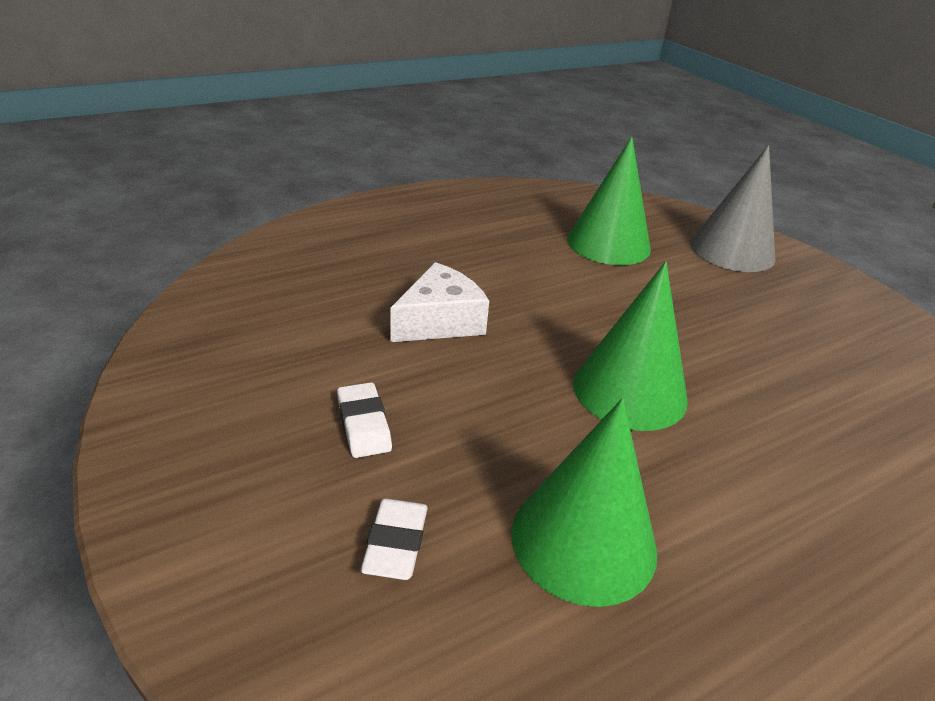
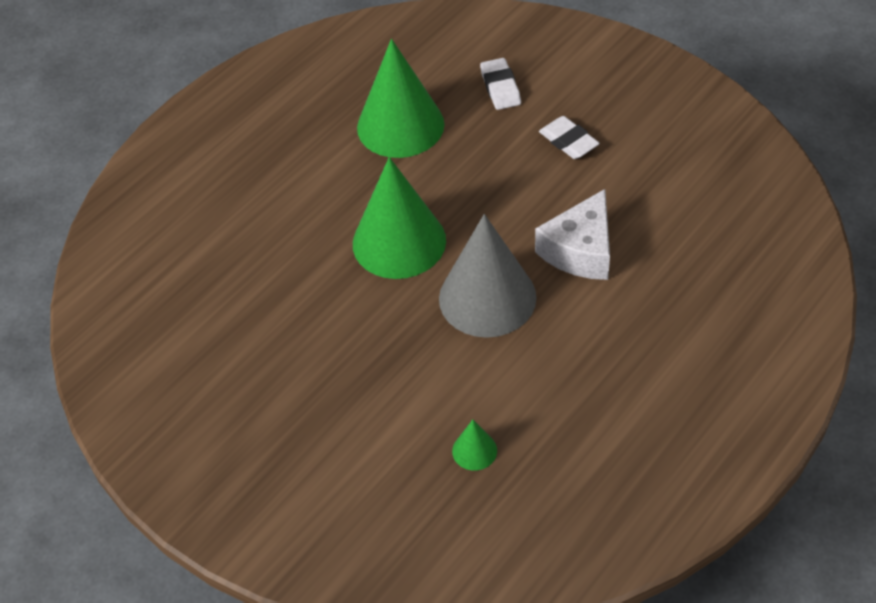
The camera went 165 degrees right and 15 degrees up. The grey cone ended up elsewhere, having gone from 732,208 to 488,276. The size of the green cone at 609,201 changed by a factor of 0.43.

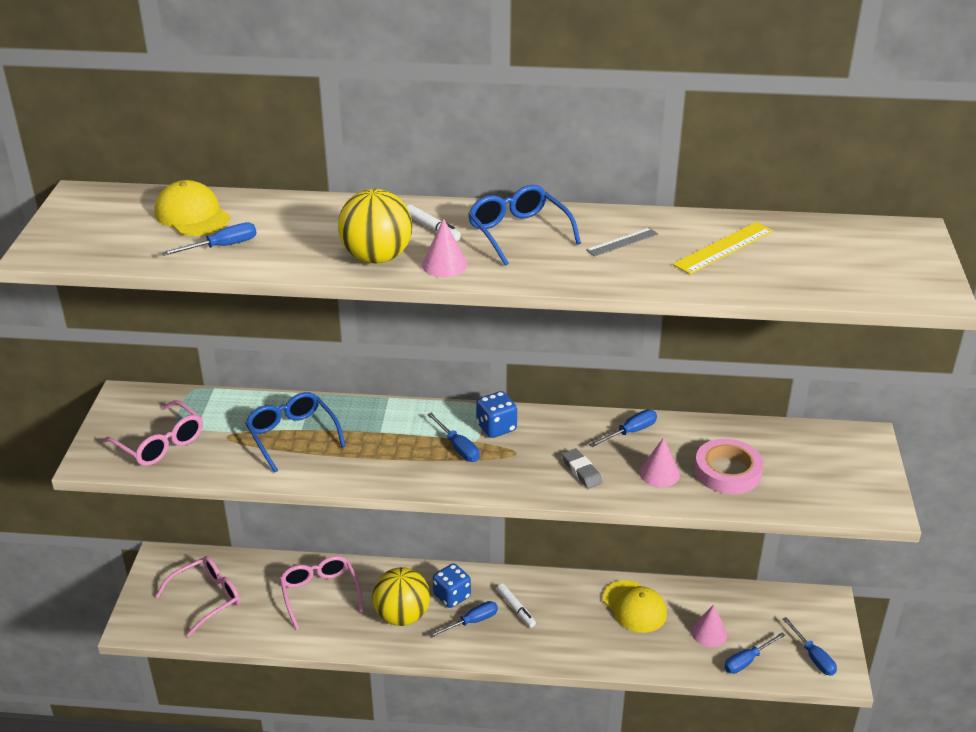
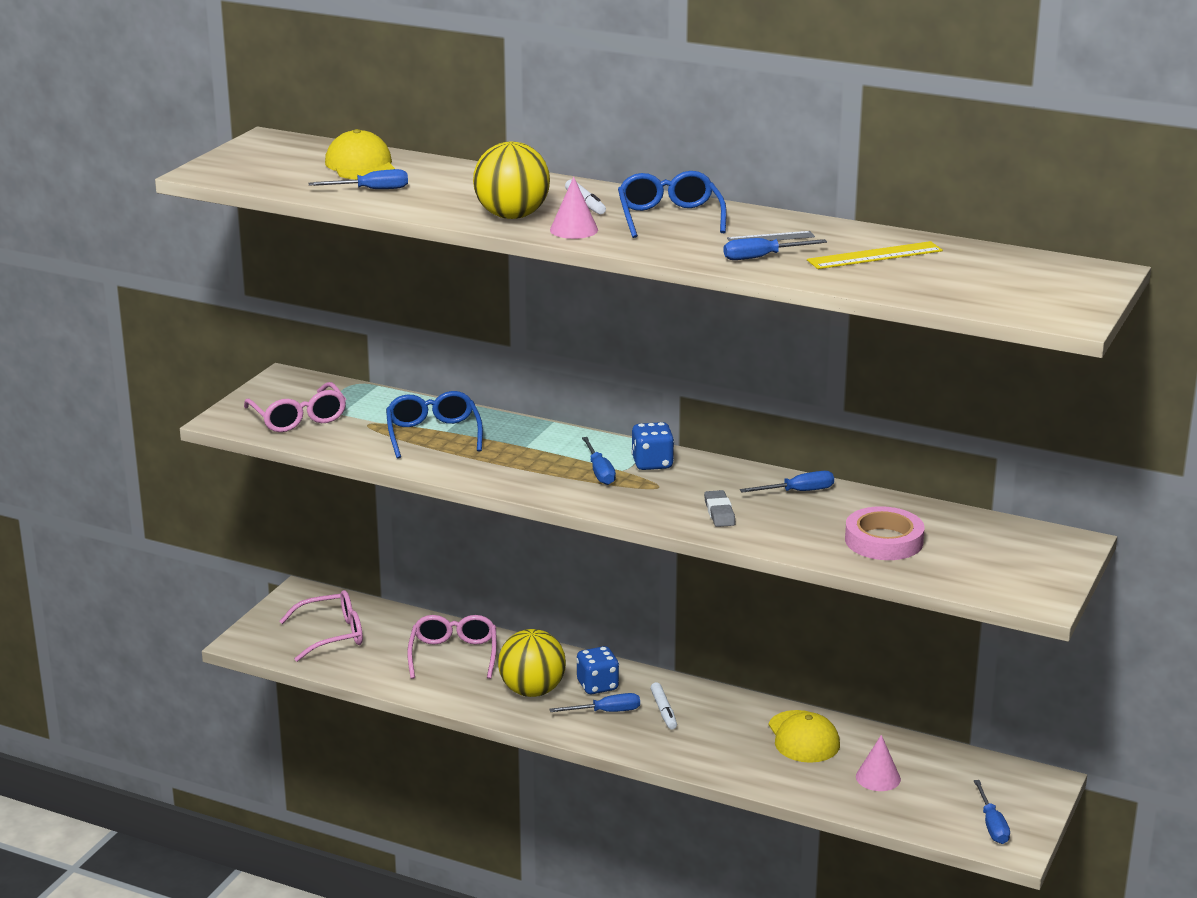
The camera went 20 degrees right and 10 degrees down. The second view lost the pink cone at 659,462. The blue screwdriver ended up elsewhere, having gone from 754,653 to 775,249.

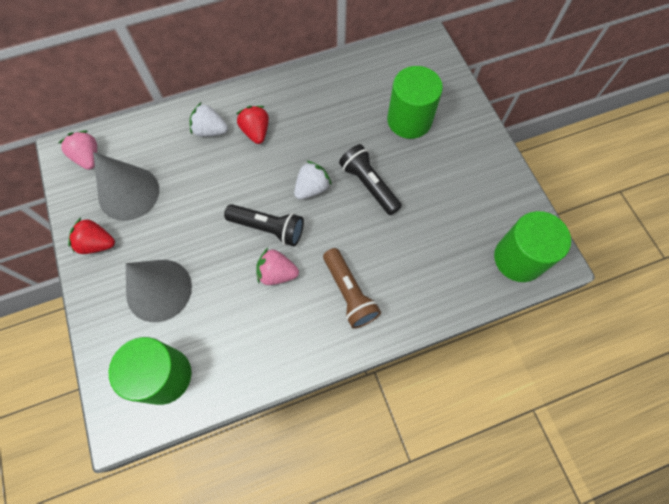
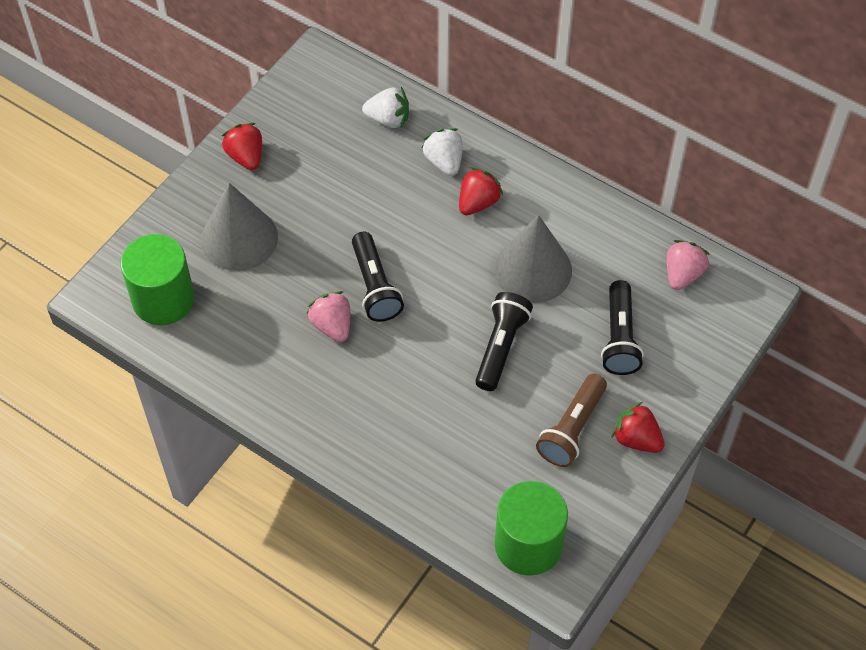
The camera went 55 degrees right and 10 degrees down. The second view gained the red strawberry at 638,427. The pink strawberry ended up elsewhere, having gone from 78,150 to 688,265. The grey cone ended up elsewhere, having gone from 126,186 to 533,259. The white strawberry ended up elsewhere, having gone from 313,180 to 385,108. The brown flashlight ended up elsewhere, having gone from 352,288 to 571,420. Where the green cylinder stood at 415,102, the black flashlight came to stand at 622,327.

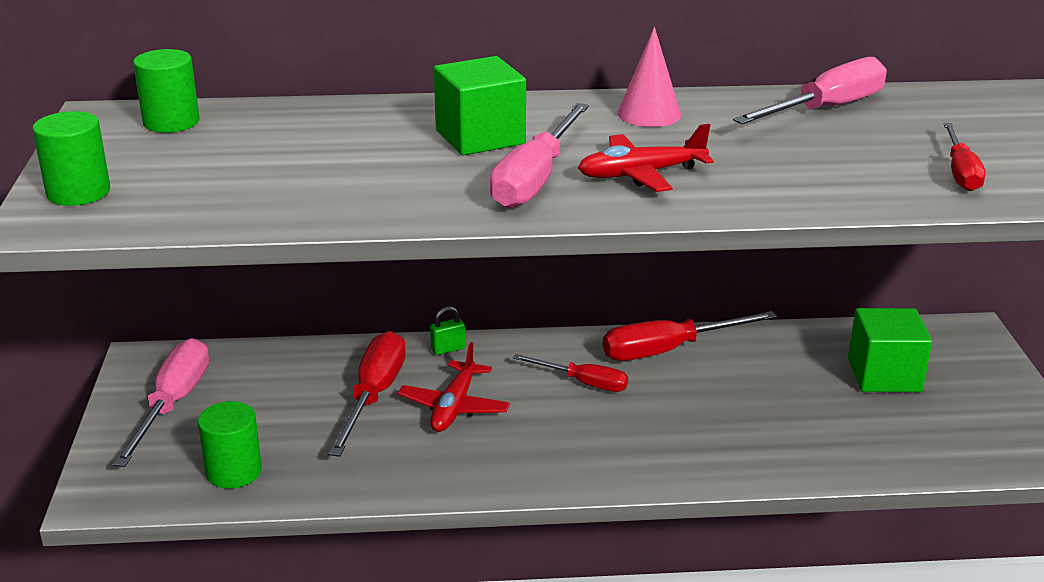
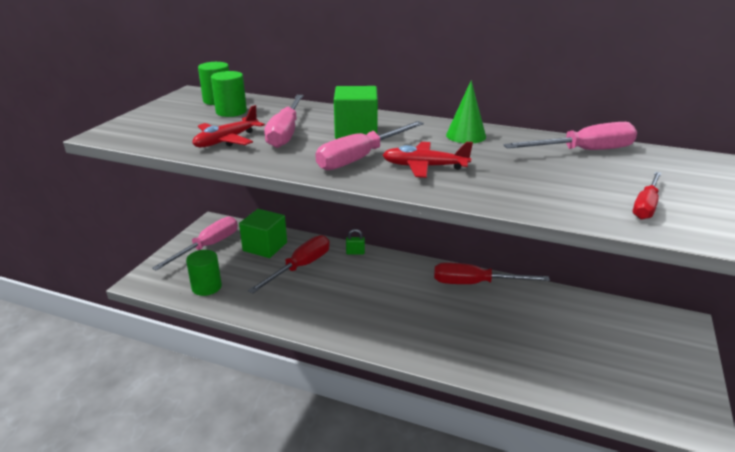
The camera went 25 degrees right and 0 degrees up. The second view lost the red screwdriver at 570,373. The second view gained the pink screwdriver at 284,121. The green cylinder ended up elsewhere, having gone from 71,158 to 229,94. The red plane ended up elsewhere, having gone from 454,387 to 228,126. The green cube ended up elsewhere, having gone from 890,350 to 263,233. What was the pink cone at 649,77 turned into the green cone at 466,111.

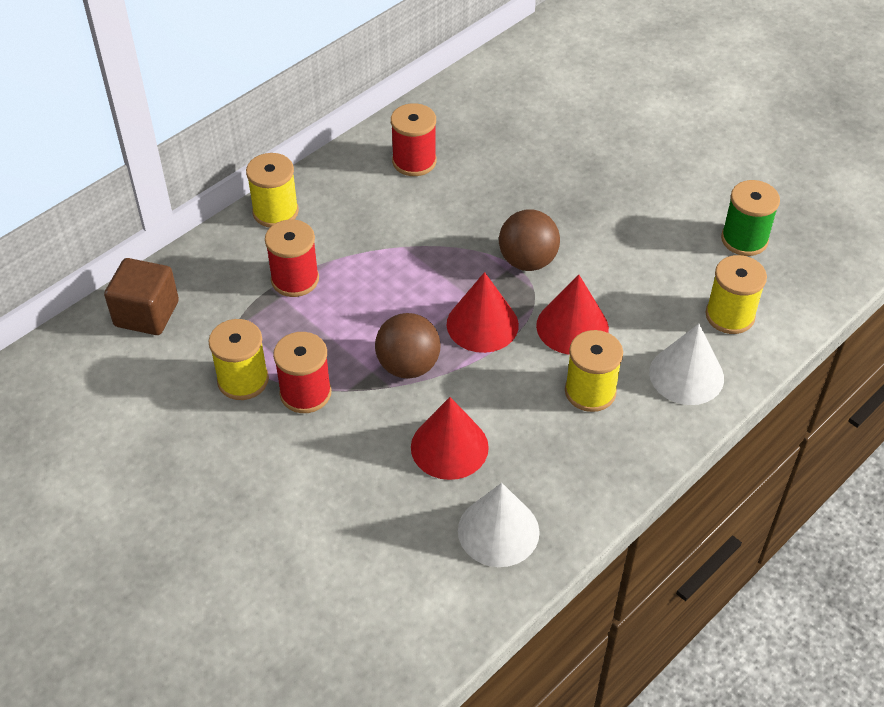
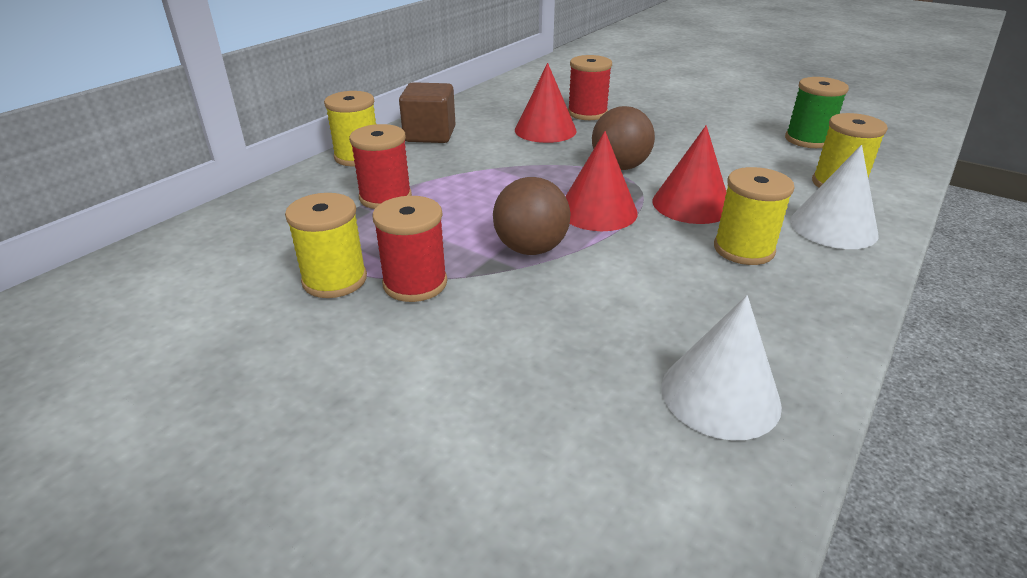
The camera went 10 degrees left and 15 degrees down. The brown cube ended up elsewhere, having gone from 141,296 to 427,112. The red spool ended up elsewhere, having gone from 414,139 to 590,87. The red cone ended up elsewhere, having gone from 450,438 to 546,103.

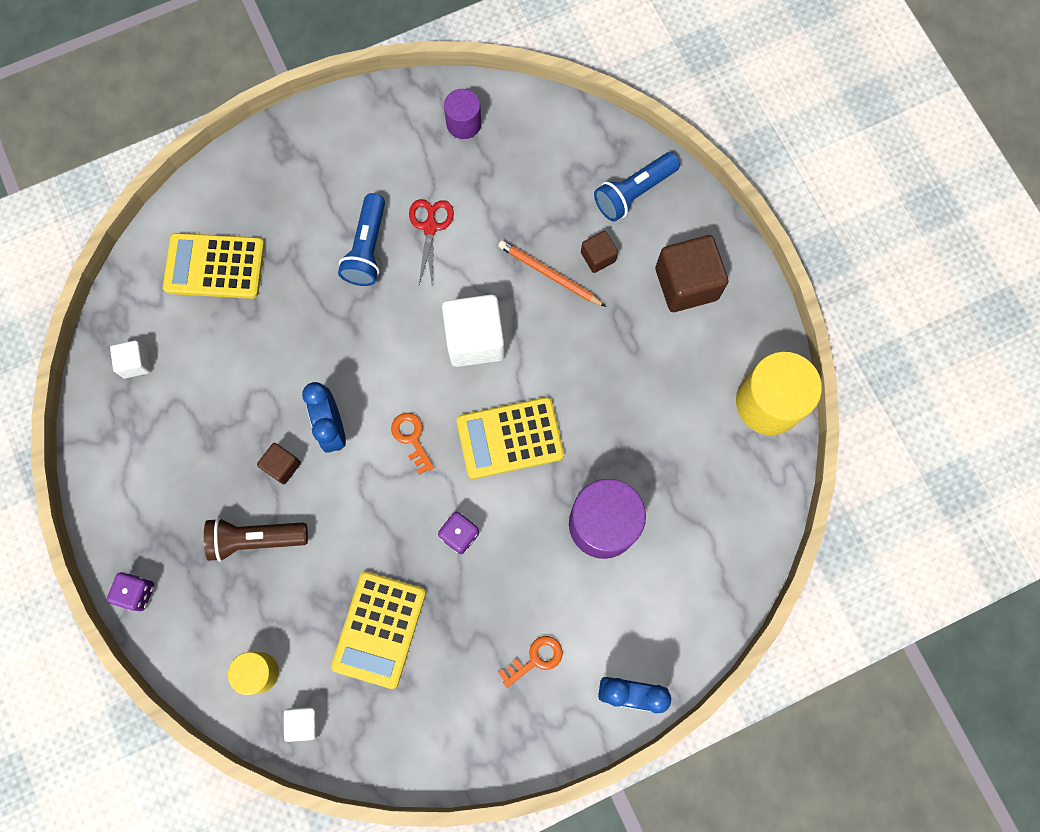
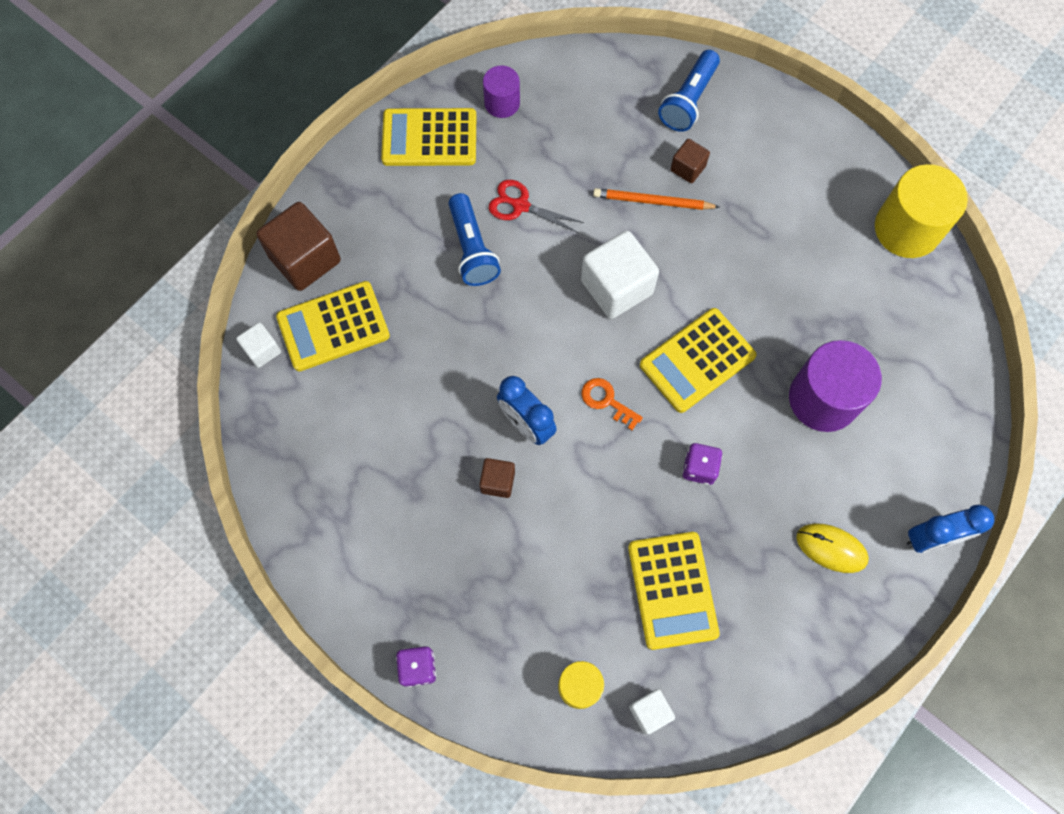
The camera went 25 degrees left and 5 degrees down. The second view lost the brown flashlight at 256,540. The second view gained the yellow calculator at 428,137. The white cube ended up elsewhere, having gone from 130,359 to 258,345. The brown cube ended up elsewhere, having gone from 691,273 to 298,246. Where the orange key stood at 530,662, the yellow mouse came to stand at 832,548. The red scissors at 431,241 ended up facing another way, 45 degrees counterclockwise from before.

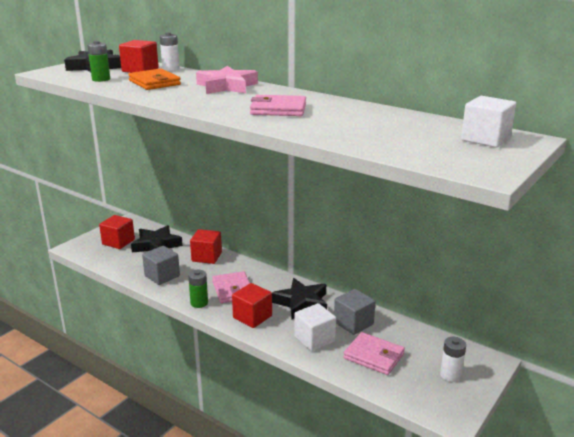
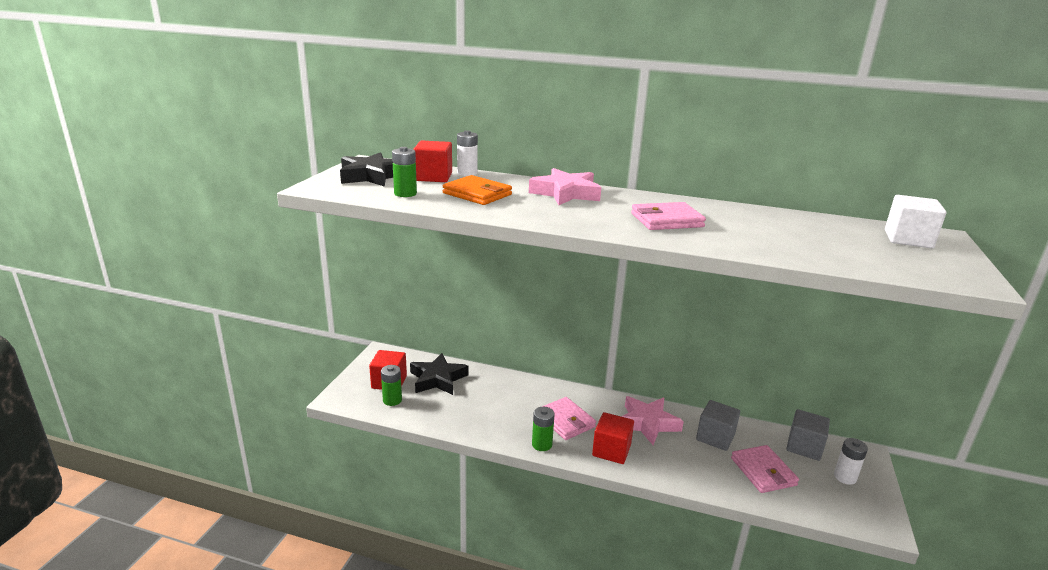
The camera went 20 degrees left and 0 degrees up. The second view lost the red cube at 206,246. The second view lost the white cube at 315,327. The second view gained the green battery at 391,385. The grey cube ended up elsewhere, having gone from 161,265 to 808,435. What was the black star at 299,298 turned into the pink star at 652,420. The pink wallet at 374,353 ended up facing another way, 60 degrees clockwise from before.

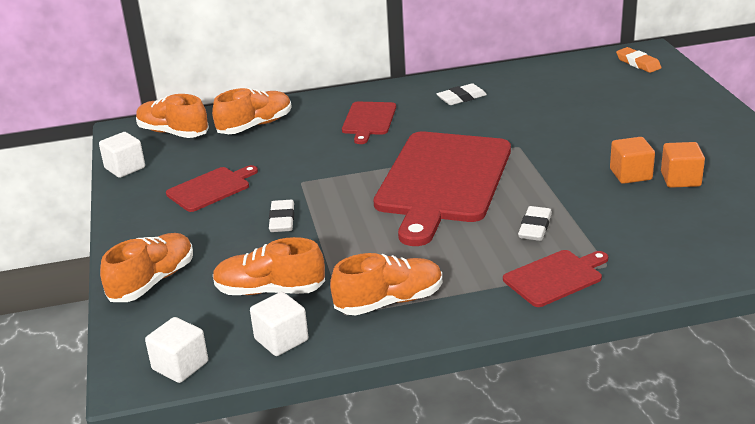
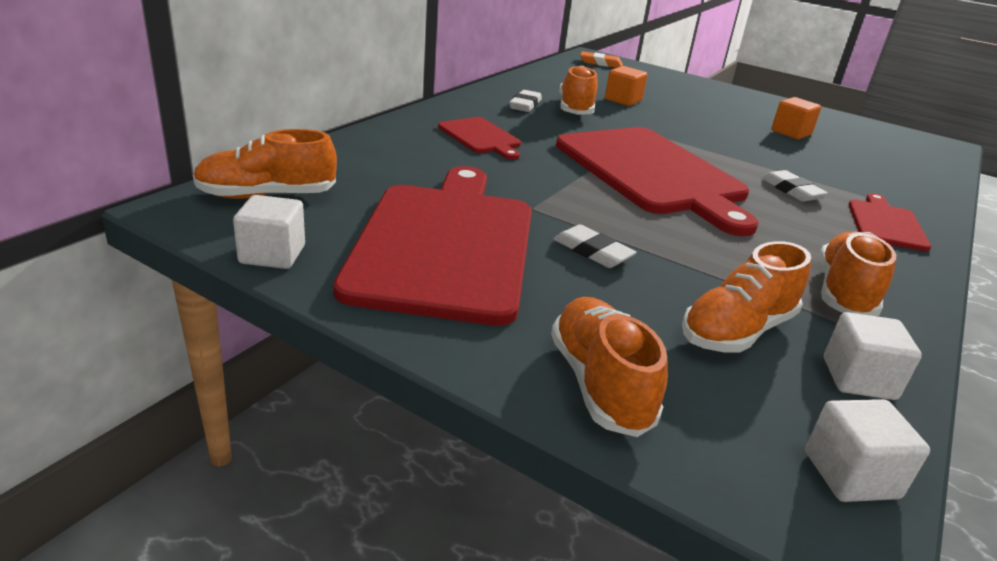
The camera went 50 degrees left and 0 degrees up. The orange shoe ended up elsewhere, having gone from 252,111 to 578,90. The orange cube ended up elsewhere, having gone from 632,160 to 626,86. The size of the red cutting board at 212,188 changed by a factor of 2.13.

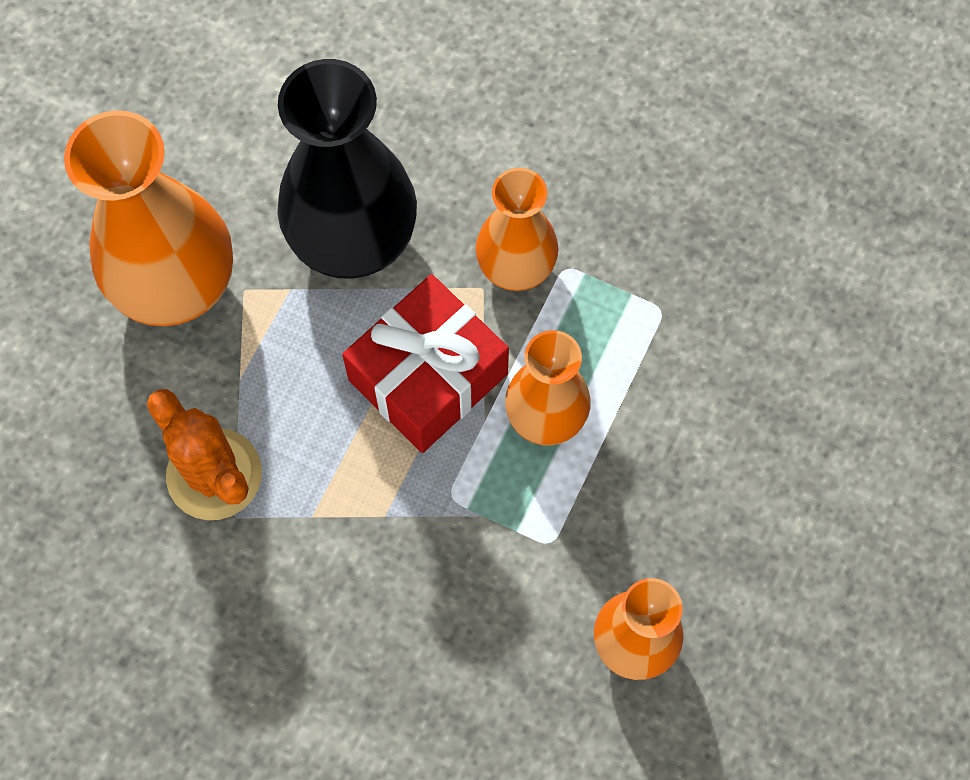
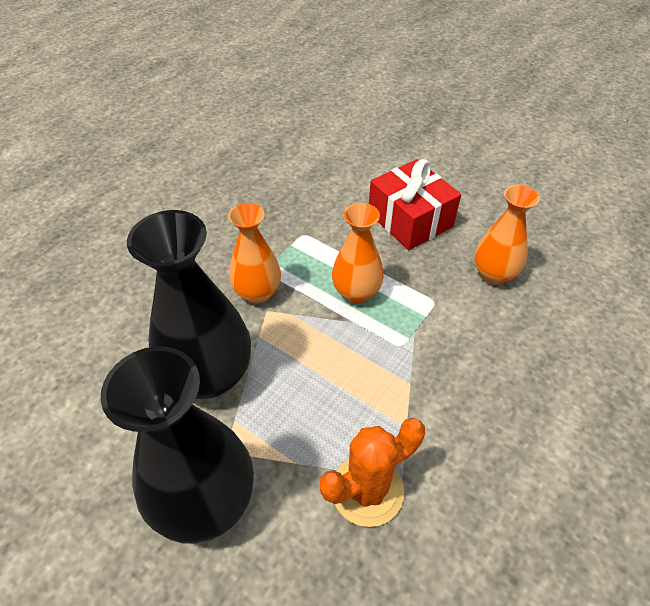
The camera went 80 degrees left and 20 degrees down. The red gift ended up elsewhere, having gone from 425,363 to 415,204. What was the orange vase at 148,218 turned into the black vase at 177,445.

